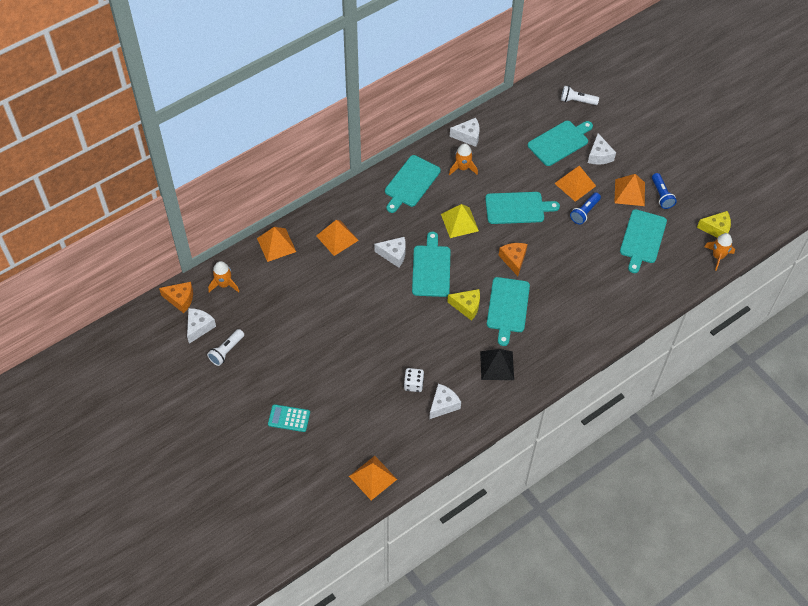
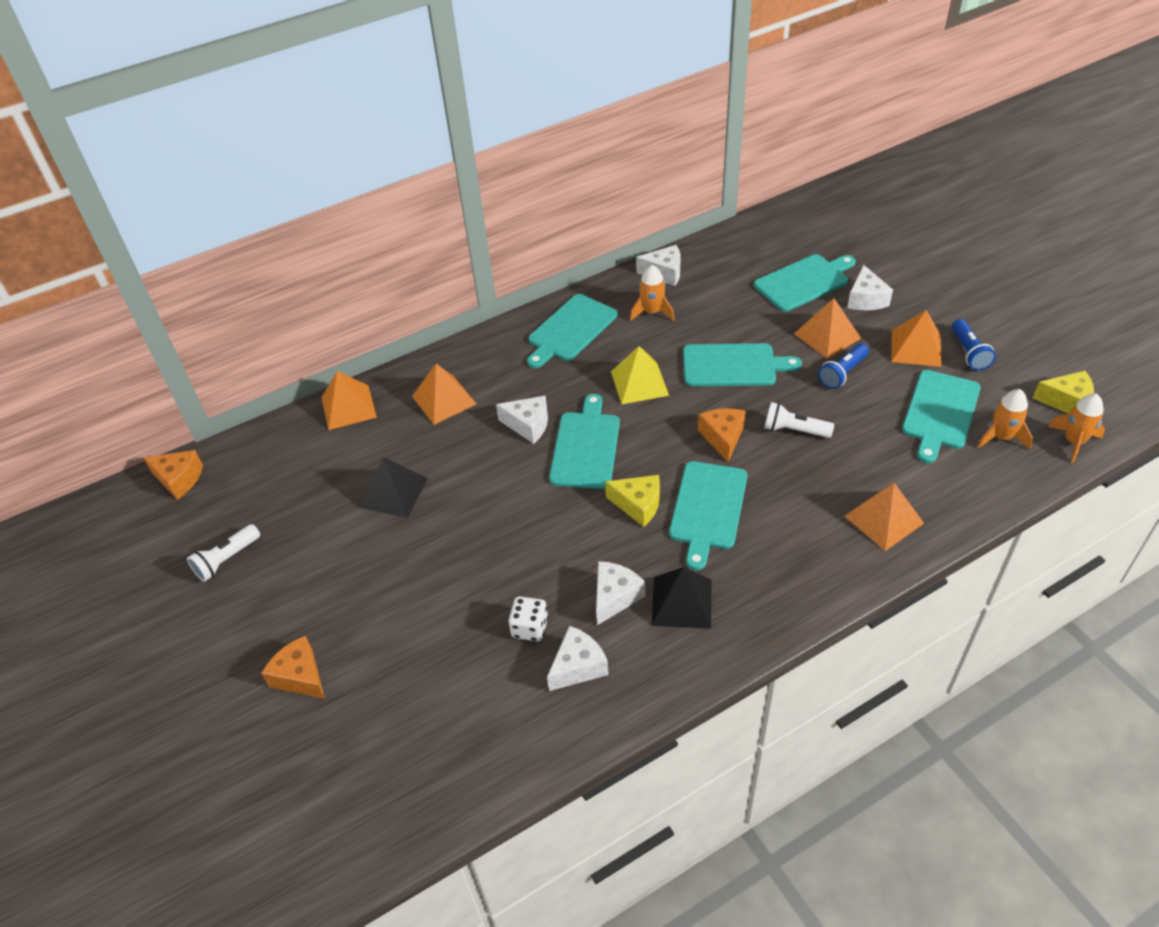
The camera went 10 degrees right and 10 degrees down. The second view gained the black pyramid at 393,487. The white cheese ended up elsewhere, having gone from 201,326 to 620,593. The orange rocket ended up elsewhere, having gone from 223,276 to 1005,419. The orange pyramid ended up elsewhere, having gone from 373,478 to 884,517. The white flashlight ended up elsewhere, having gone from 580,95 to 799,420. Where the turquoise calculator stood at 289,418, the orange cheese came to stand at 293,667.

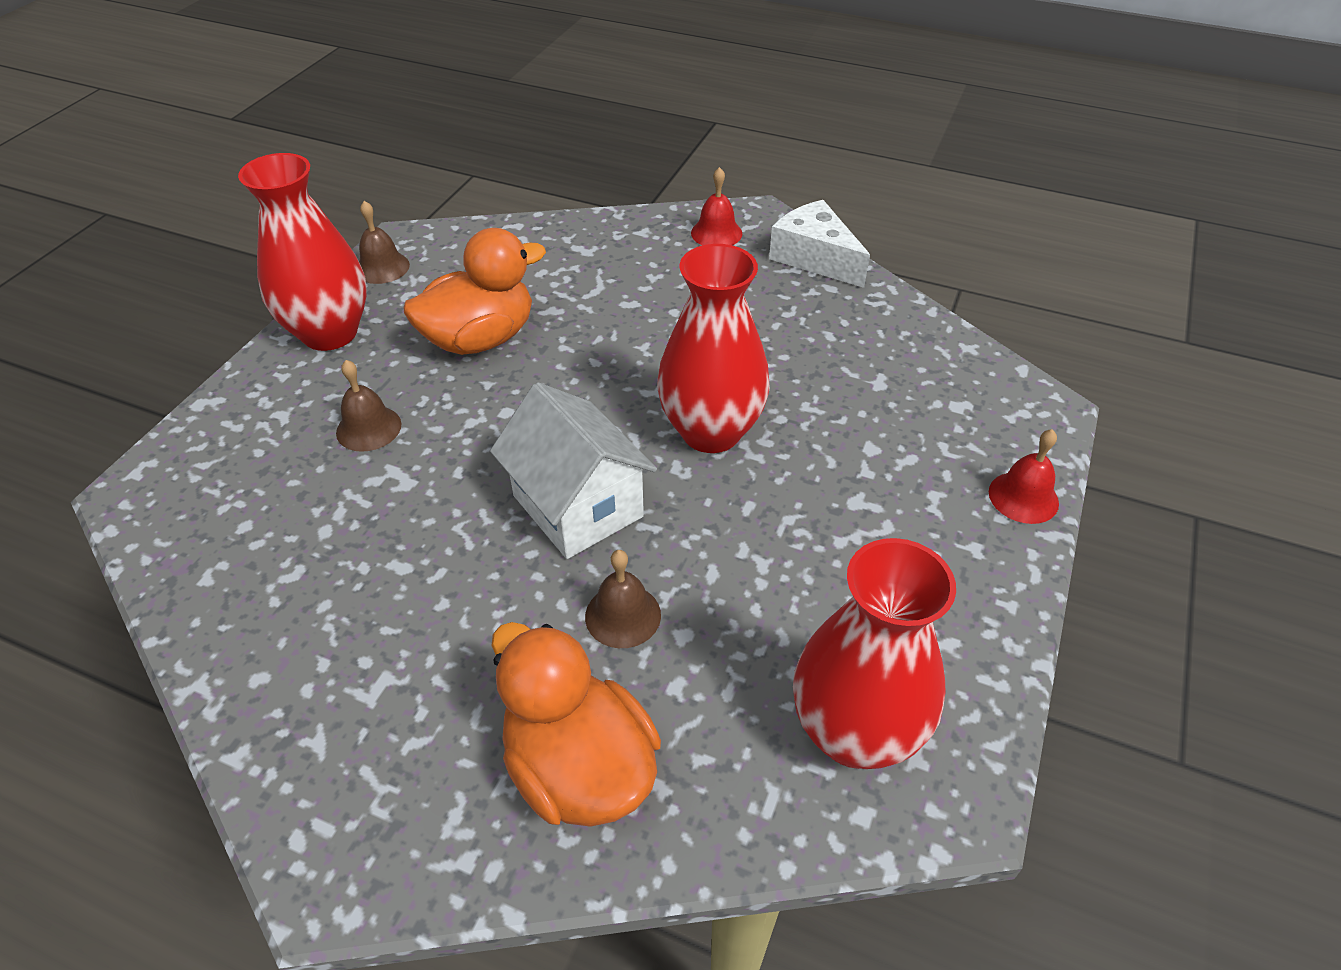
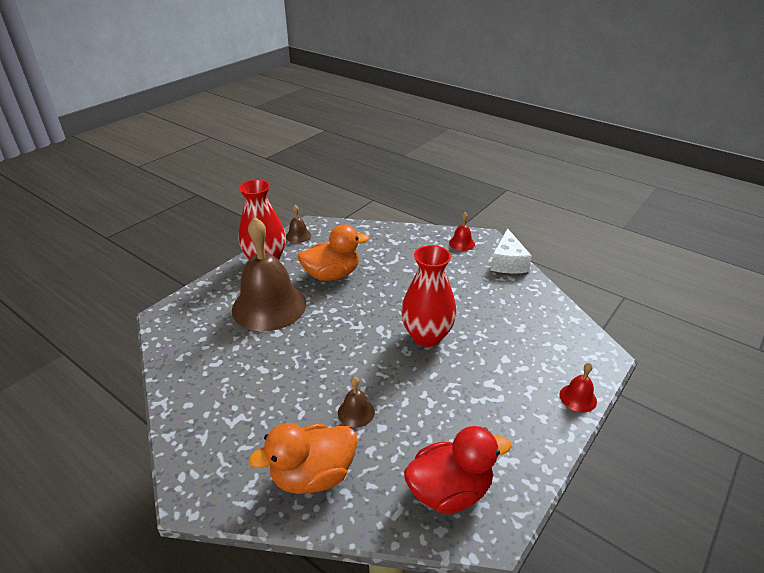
The camera went 15 degrees right and 10 degrees down. The second view lost the white house at 573,470. Where the red vase stood at 874,653, the red duck came to stand at 458,469. The orange duck at 576,724 ended up facing another way, 90 degrees counterclockwise from before. The white cheese at 819,244 ended up facing another way, 150 degrees counterclockwise from before. The size of the brown bell at 369,406 changed by a factor of 2.45.

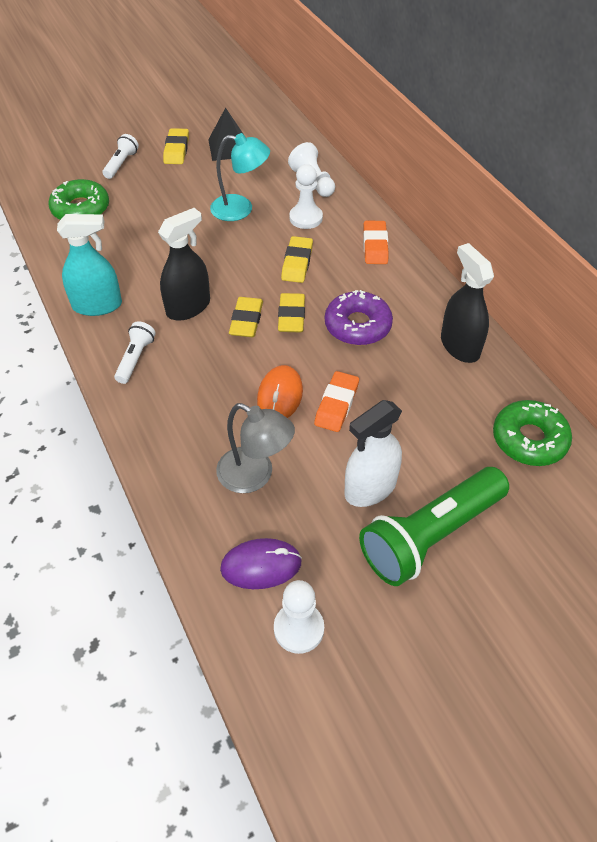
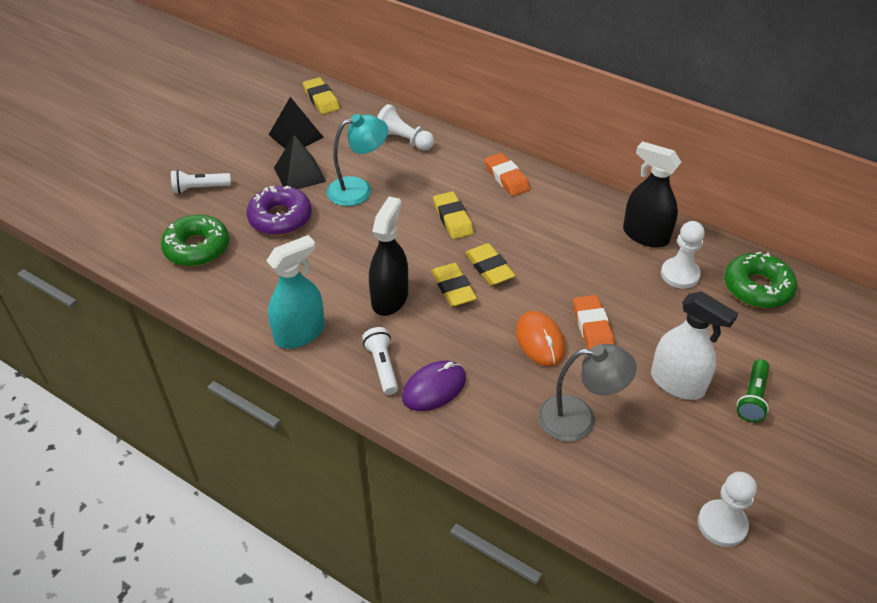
The camera went 30 degrees left and 5 degrees down. The second view gained the black pyramid at 300,162. The yellow eraser ended up elsewhere, having gone from 176,146 to 321,95. The purple mouse ended up elsewhere, having gone from 261,563 to 434,385. The white pawn ended up elsewhere, having gone from 306,196 to 683,255. The purple donut ended up elsewhere, having gone from 359,317 to 279,210. The white flashlight at 121,156 ended up facing another way, 90 degrees counterclockwise from before. The white spray bottle at 373,453 ended up facing another way, 75 degrees counterclockwise from before. The size of the green flashlight at 434,526 changed by a factor of 0.48.

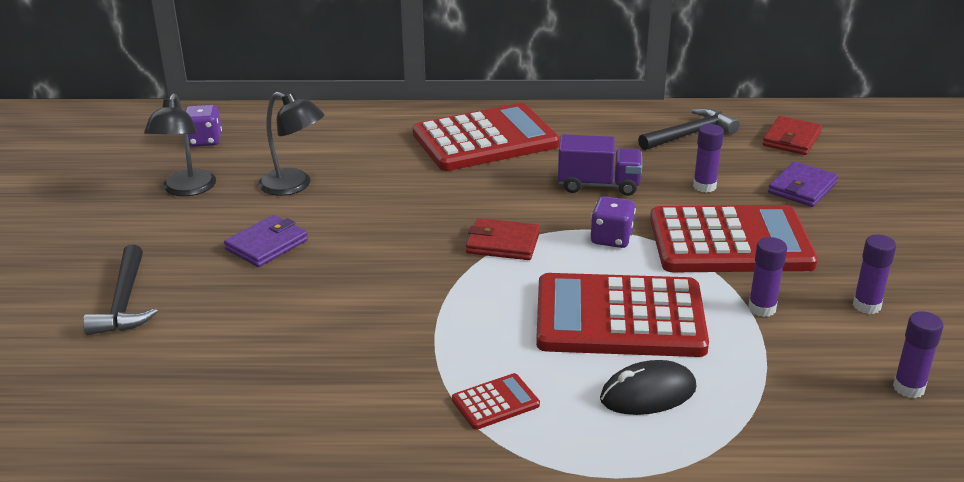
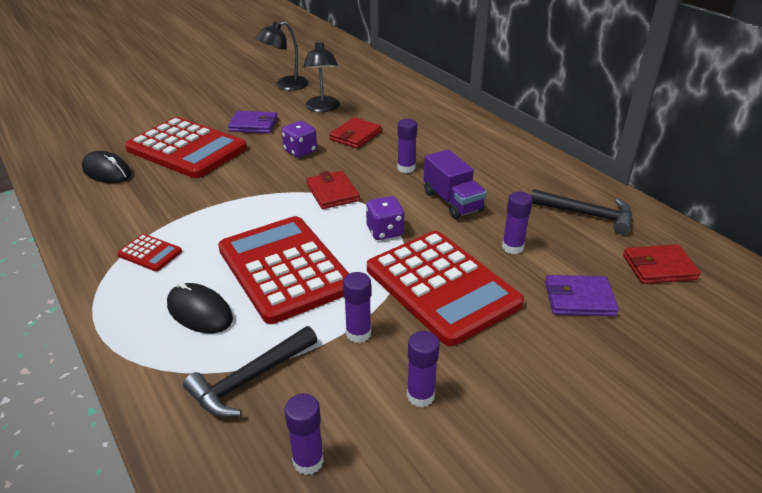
The camera went 55 degrees right and 5 degrees up. The second view gained the black mouse at 106,167. The second view gained the red wallet at 355,132. The second view gained the purple glue stick at 407,146. The black hammer ended up elsewhere, having gone from 120,289 to 250,371. The purple dice ended up elsewhere, having gone from 203,126 to 299,139. The red calculator ended up elsewhere, having gone from 486,137 to 186,147.

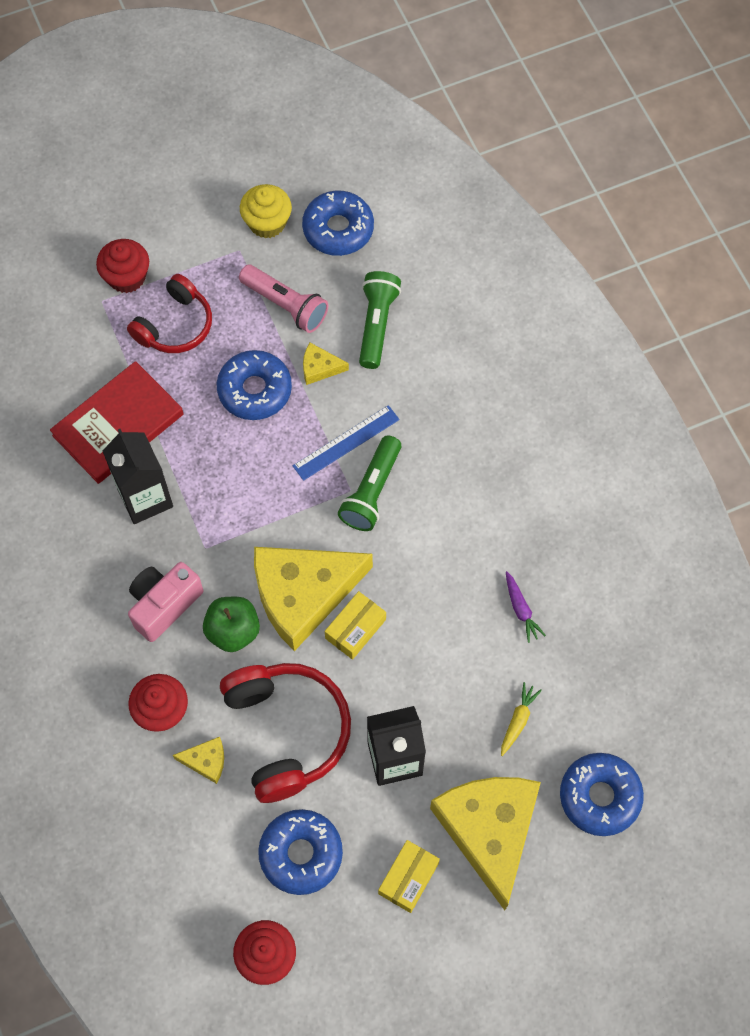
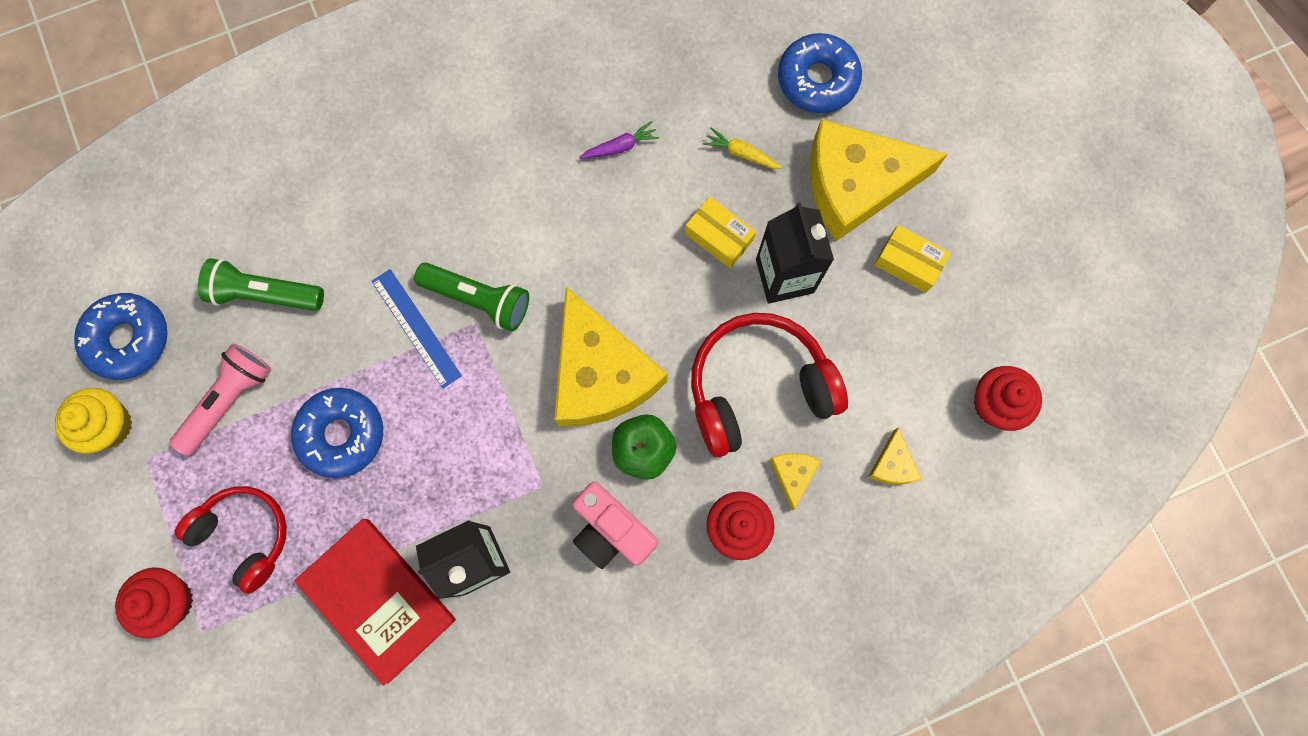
The camera went 90 degrees left and 10 degrees up. The second view lost the blue donut at 300,852. The yellow cheese ended up elsewhere, having gone from 326,364 to 894,456. The yellow box ended up elsewhere, having gone from 355,625 to 720,232.

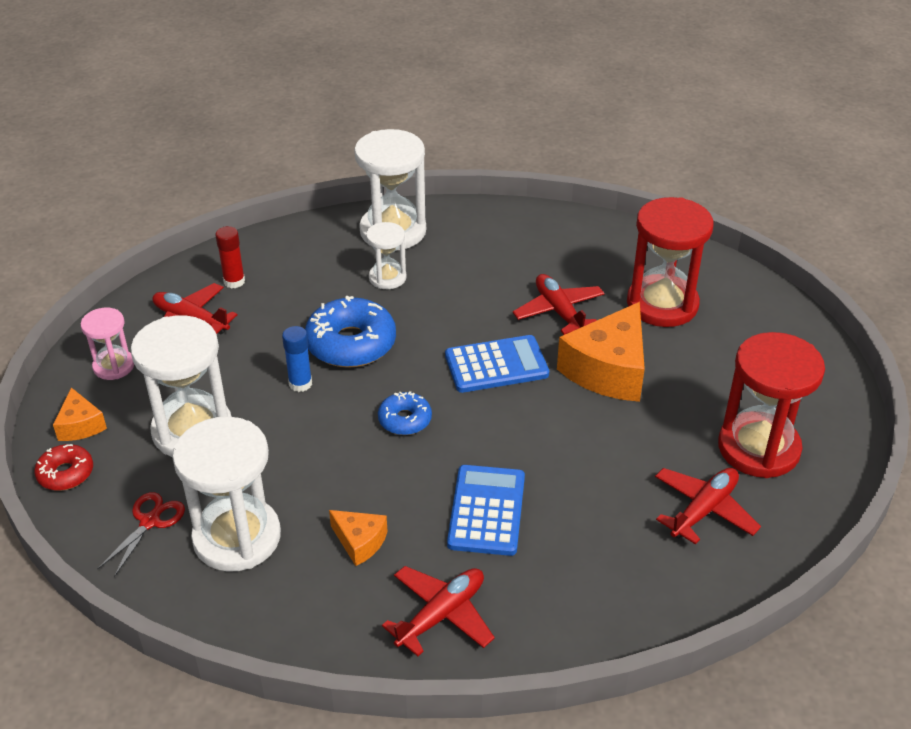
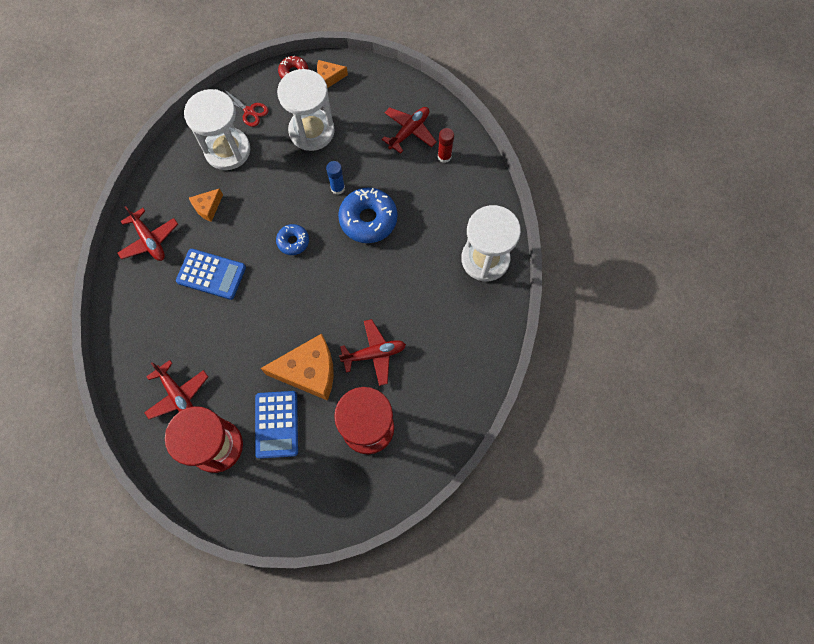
The camera went 100 degrees right and 30 degrees up. The second view lost the pink hourglass at 107,344. The second view lost the white hourglass at 386,255. The blue calculator ended up elsewhere, having gone from 497,364 to 276,425. The orange cheese at 601,352 ended up facing another way, 135 degrees clockwise from before.

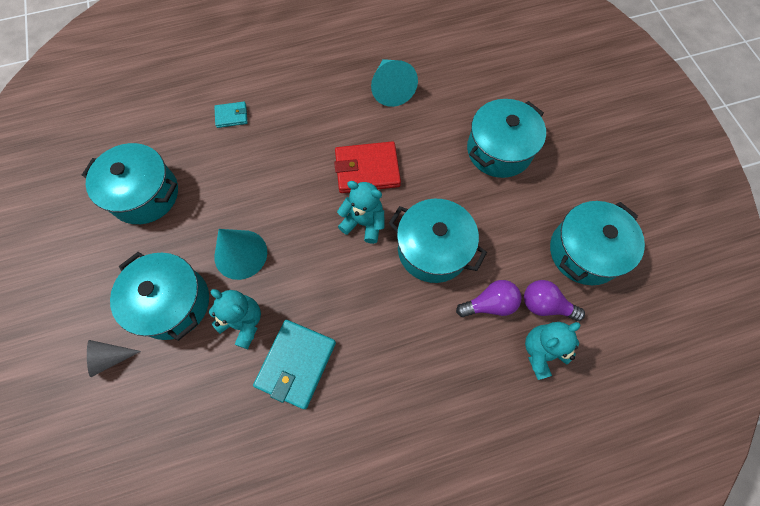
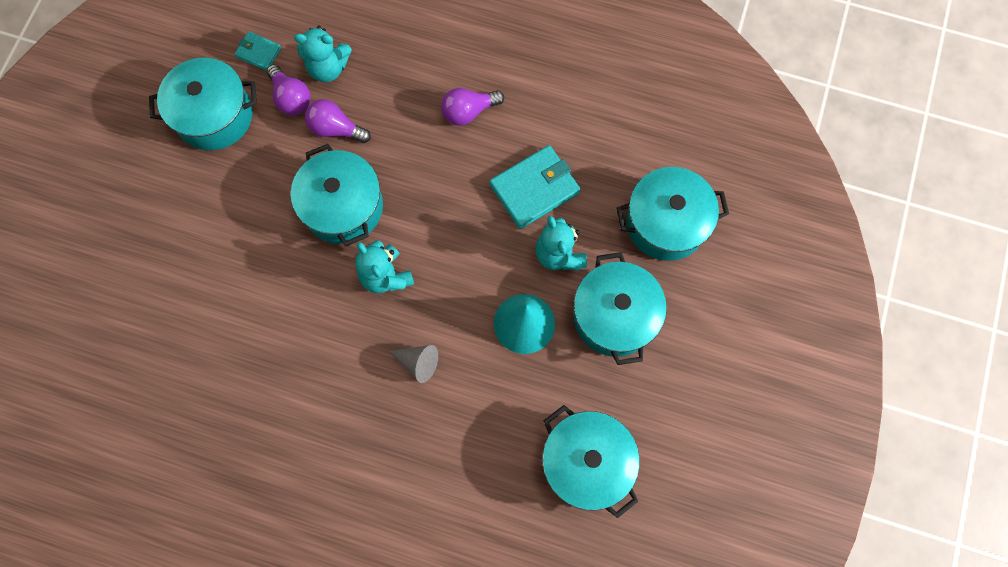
The camera went 145 degrees left and 5 degrees up. The second view lost the red wallet at 367,167. The second view lost the turquoise cone at 394,83. The second view gained the purple light bulb at 472,107. The grey cone ended up elsewhere, having gone from 114,358 to 413,364. The turquoise wallet ended up elsewhere, having gone from 231,115 to 258,51. The turquoise pot ended up elsewhere, having gone from 506,138 to 672,214.

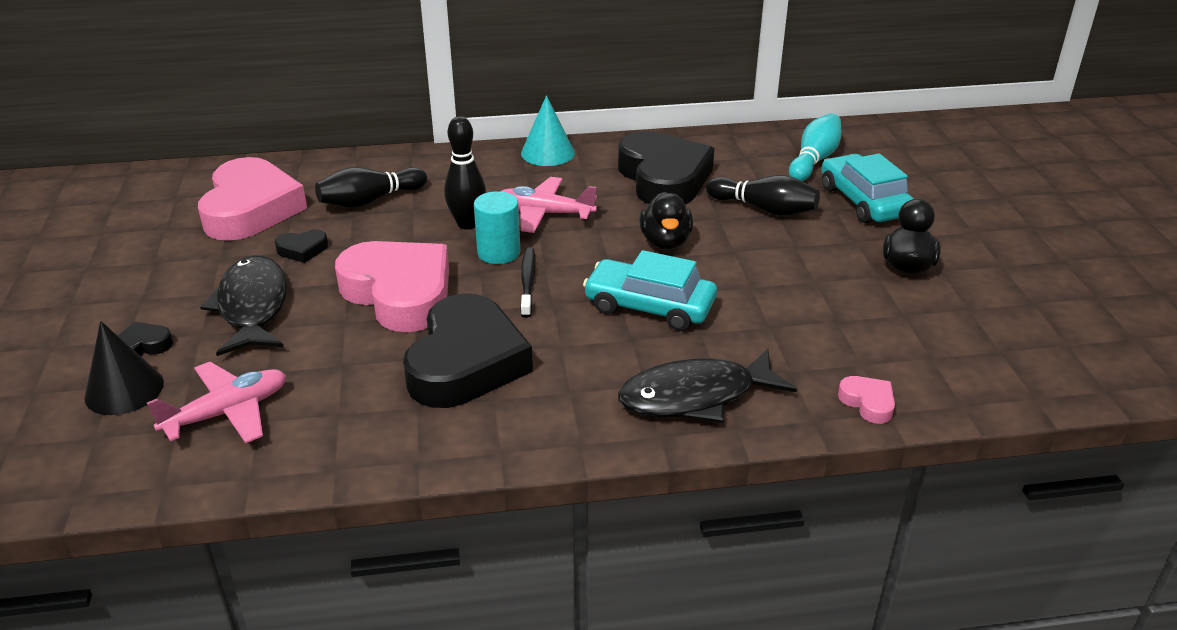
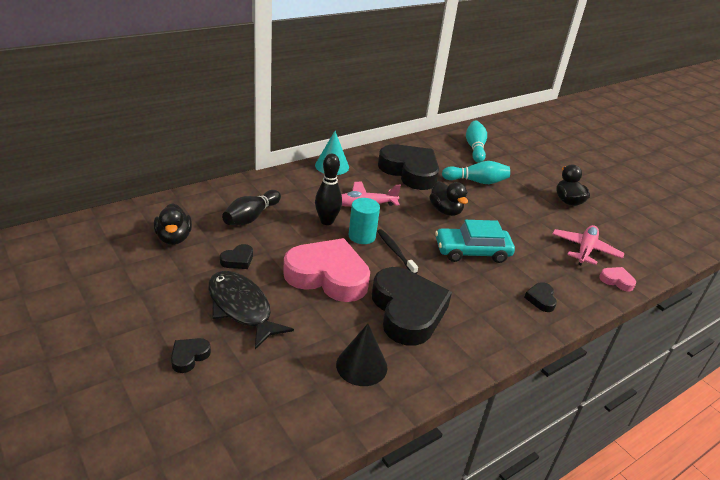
The camera went 30 degrees left and 0 degrees up. The second view lost the turquoise car at 867,188. The black cone ended up elsewhere, having gone from 124,368 to 361,355. The pink plane ended up elsewhere, having gone from 216,402 to 589,245. Where the pink heart stood at 252,199, the black duck came to stand at 173,224. Where the black fish stood at 707,386, the black heart came to stand at 540,297. What was the black bowling pin at 763,195 turned into the turquoise bowling pin at 476,172.

